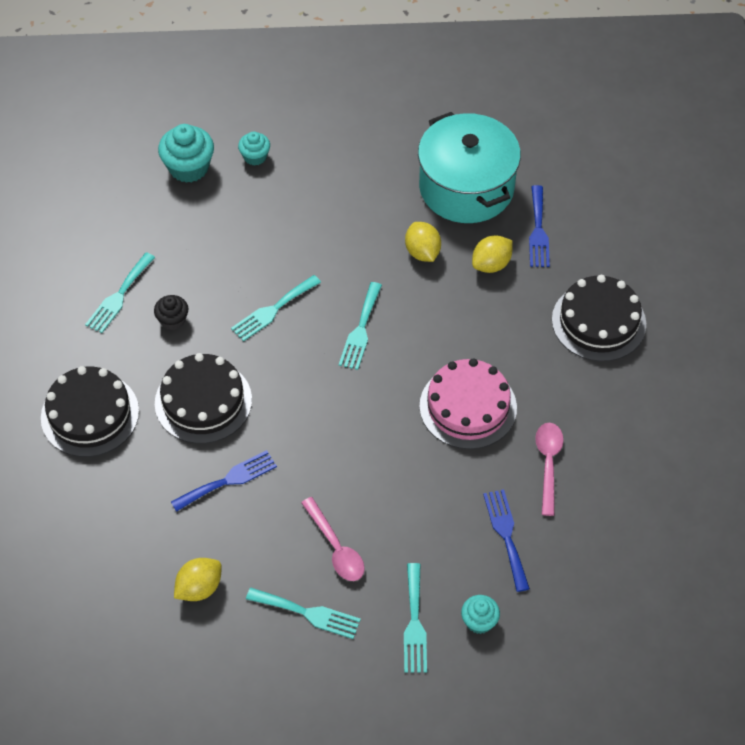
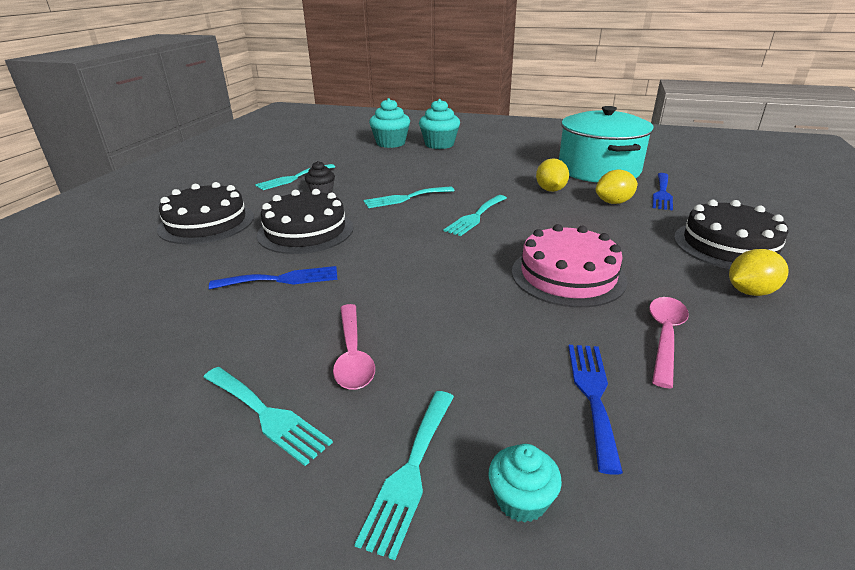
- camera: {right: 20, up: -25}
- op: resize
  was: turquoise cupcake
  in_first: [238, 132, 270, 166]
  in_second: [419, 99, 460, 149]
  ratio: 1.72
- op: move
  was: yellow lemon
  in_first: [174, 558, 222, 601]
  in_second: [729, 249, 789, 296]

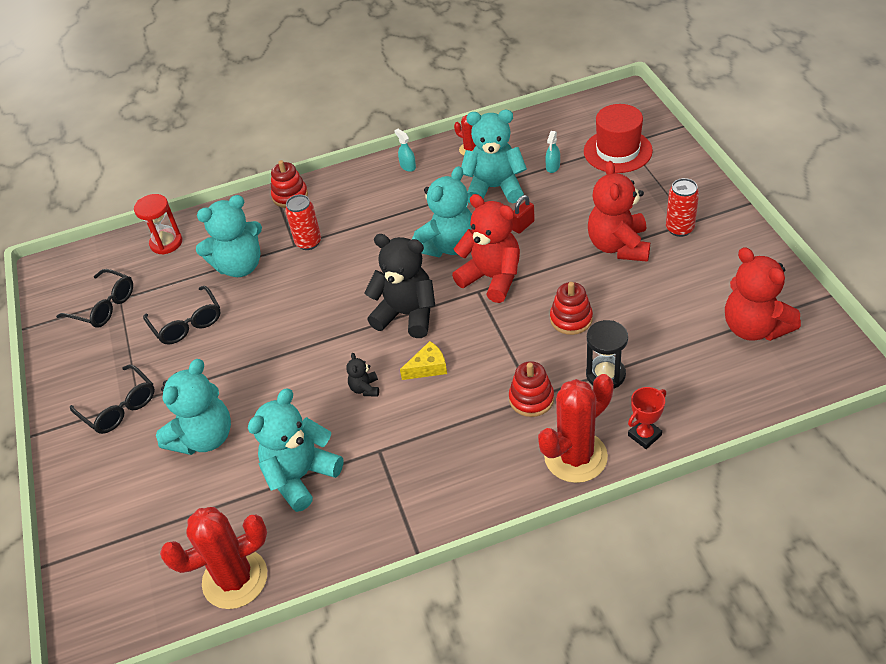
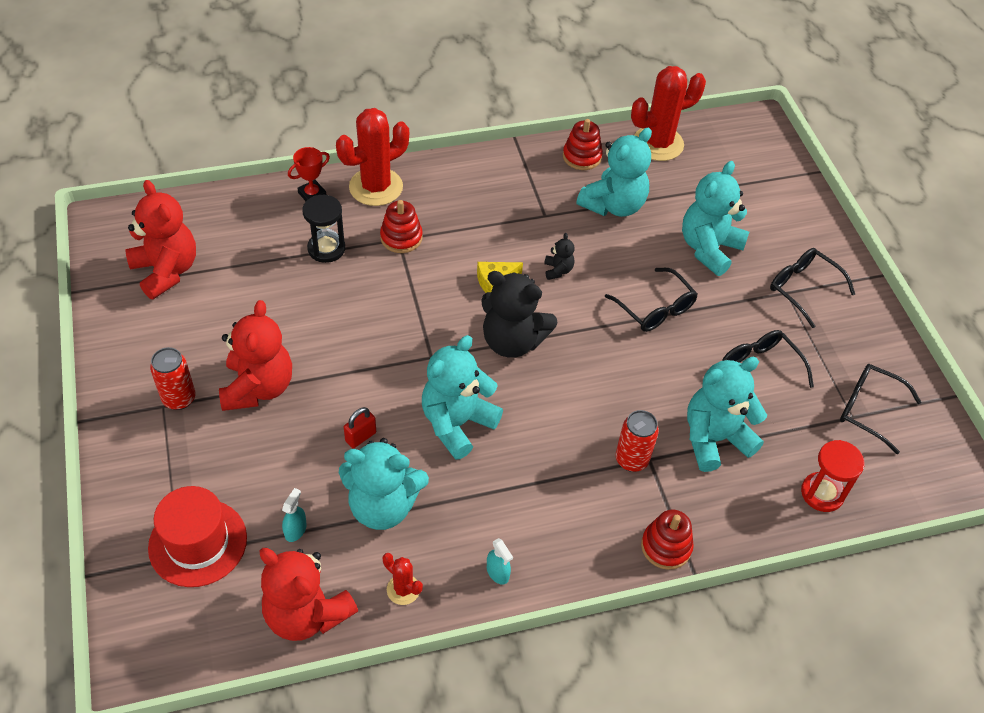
- camera: {right: 175, up: 5}
- op: move
  was: red teddy bear
  in_first: [452, 194, 520, 303]
  in_second: [260, 548, 358, 641]
- op: move
  was: red stacking toy
  in_first: [550, 282, 593, 335]
  in_second: [563, 119, 603, 170]
- op: insert
  now: black glasses
  in_second: [605, 268, 698, 332]

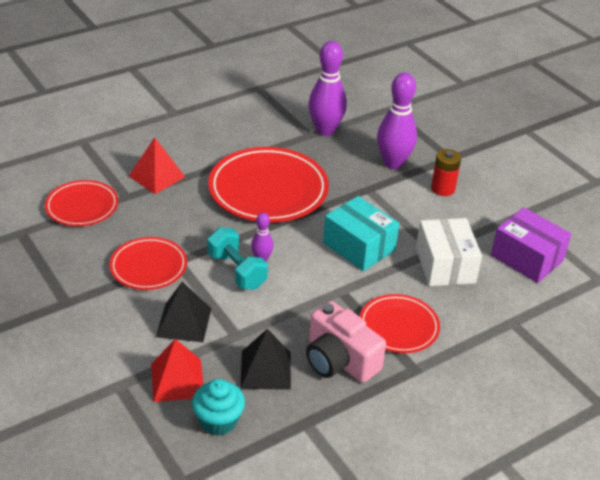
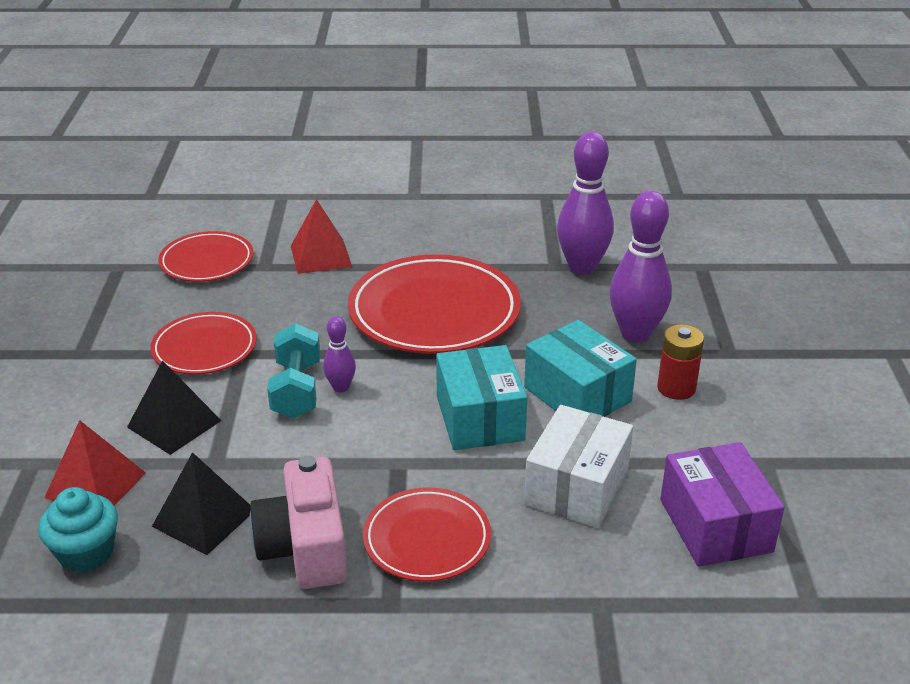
- camera: {right: 35, up: -5}
- op: insert
  now: turquoise box
  in_second: [524, 320, 637, 417]

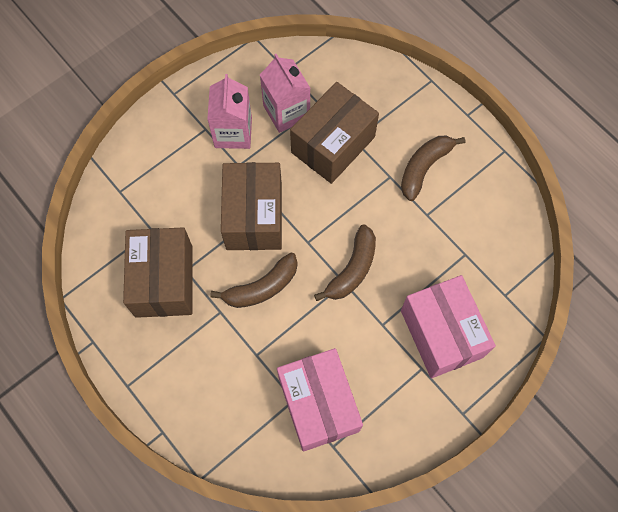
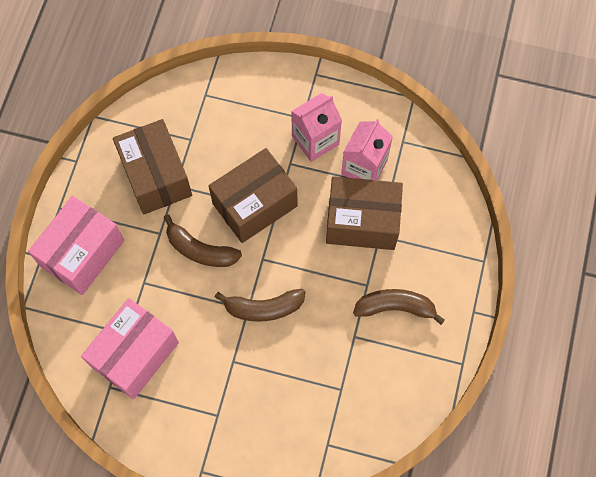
- camera: {right: 55, up: 0}
- op: move
  was: pink box
  in_first: [401, 275, 496, 378]
  in_second: [28, 196, 124, 295]
- op: rotate
  was: brown box
  in_first: [123, 227, 192, 318]
  in_second: [113, 119, 192, 215]
  clockwise: -75

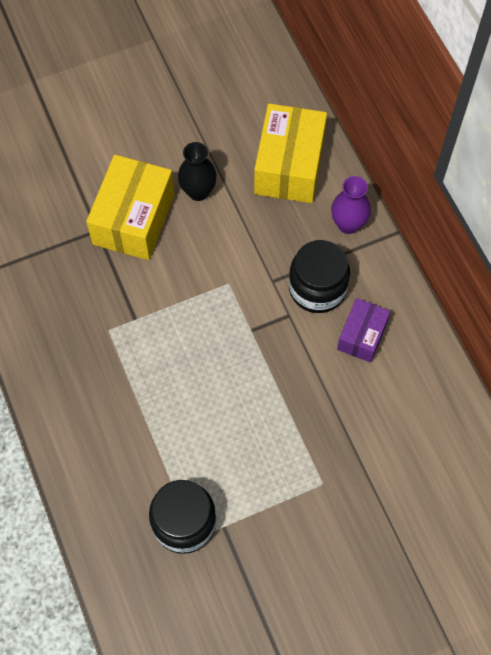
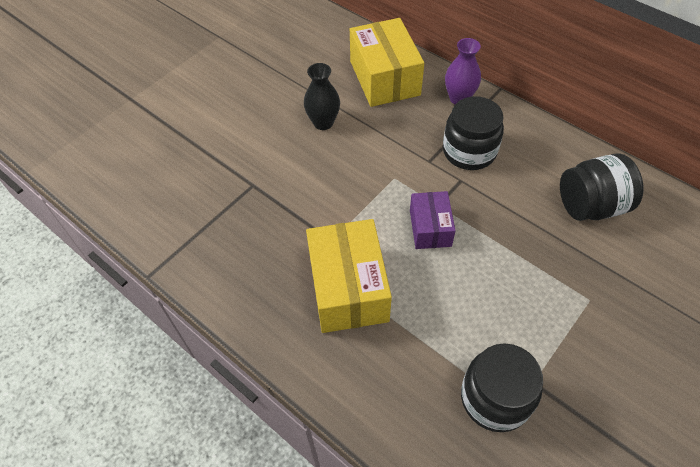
- camera: {right: -25, up: -10}
- op: move
  was: yellow box
  in_first: [86, 155, 175, 260]
  in_second: [306, 219, 392, 333]
- op: move
  was: purple box
  in_first: [337, 298, 391, 363]
  in_second: [410, 191, 456, 249]
- op: insert
  now: black jar
  in_second: [560, 154, 644, 221]

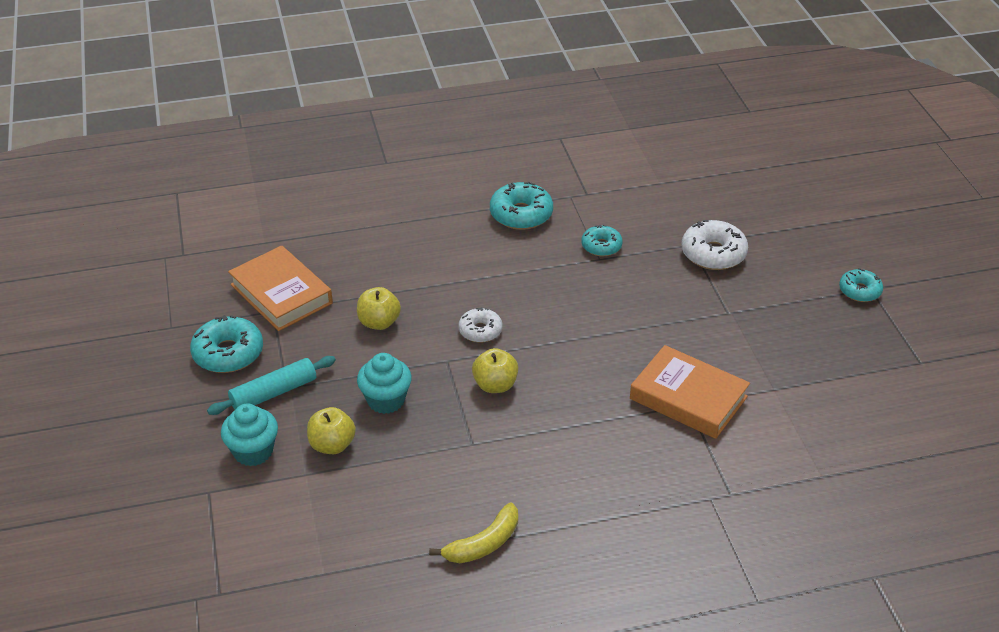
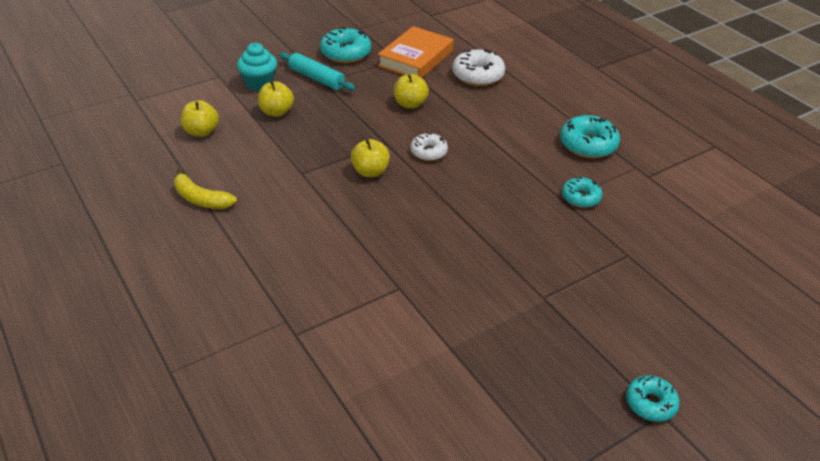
- camera: {right: 70, up: 0}
- op: insert
  now: yellow apple
  in_second: [181, 100, 219, 137]
- op: move
  was: white donut
  in_first: [681, 220, 748, 270]
  in_second: [452, 49, 505, 86]
- op: delete
  was: turquoise cupcake
  in_first: [357, 353, 412, 414]
- op: delete
  was: orange book
  in_first: [630, 345, 750, 439]

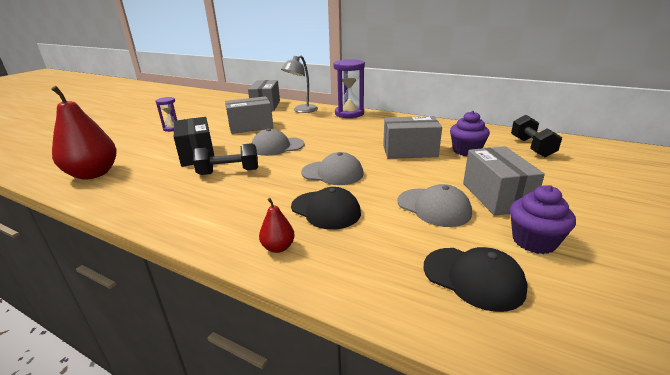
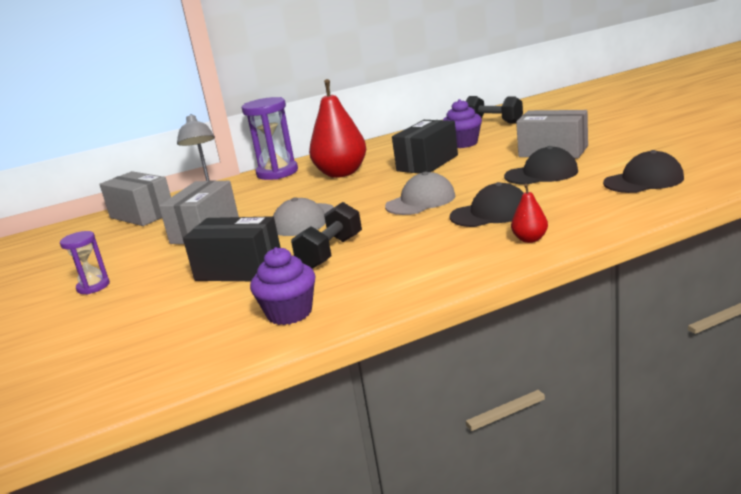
- camera: {right: -50, up: -5}
- op: move
  was: purple cupcake
  in_first: [510, 185, 576, 254]
  in_second: [250, 247, 315, 325]
- op: move
  was: red pear
  in_first: [51, 86, 117, 180]
  in_second: [309, 79, 366, 178]
- op: recolor
  was: grey box
  now: black box
  in_first: [383, 116, 442, 159]
  in_second: [392, 120, 458, 174]
- op: recolor
  was: grey cap
  now: black cap
  in_first: [397, 184, 472, 227]
  in_second: [504, 146, 578, 184]

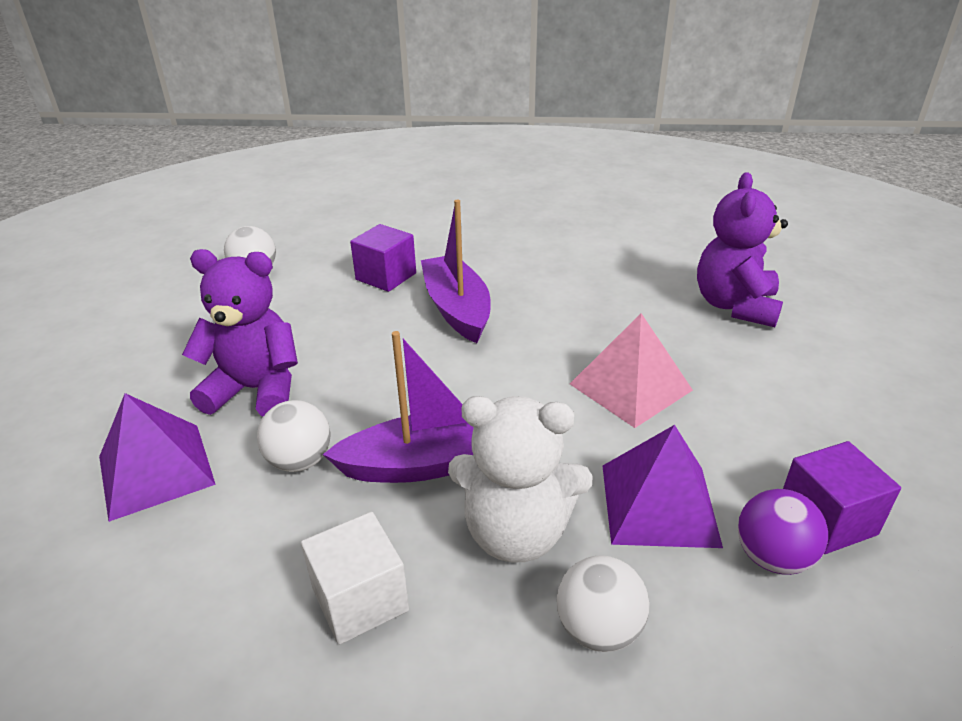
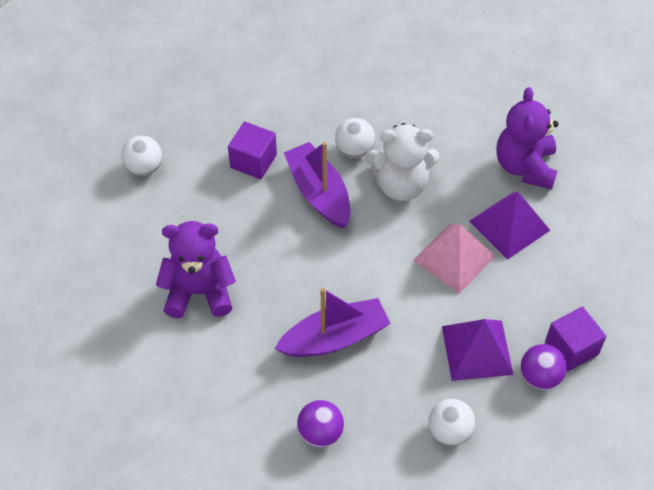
- camera: {right: -10, up: 20}
- op: replace
  was: white cube
  now: purple ball
  in_first: [301, 512, 409, 645]
  in_second: [297, 400, 344, 448]
- op: move
  was: white ball
  in_first: [257, 400, 331, 472]
  in_second: [335, 118, 375, 158]
- op: move
  was: white teddy bear
  in_first: [448, 396, 593, 562]
  in_second: [365, 123, 439, 201]
- op: move
  was: purple pyramid
  in_first: [99, 393, 216, 522]
  in_second: [469, 191, 550, 260]

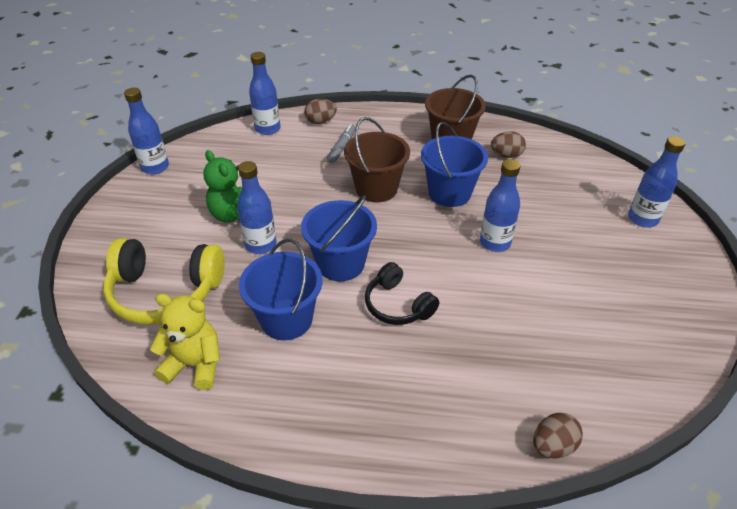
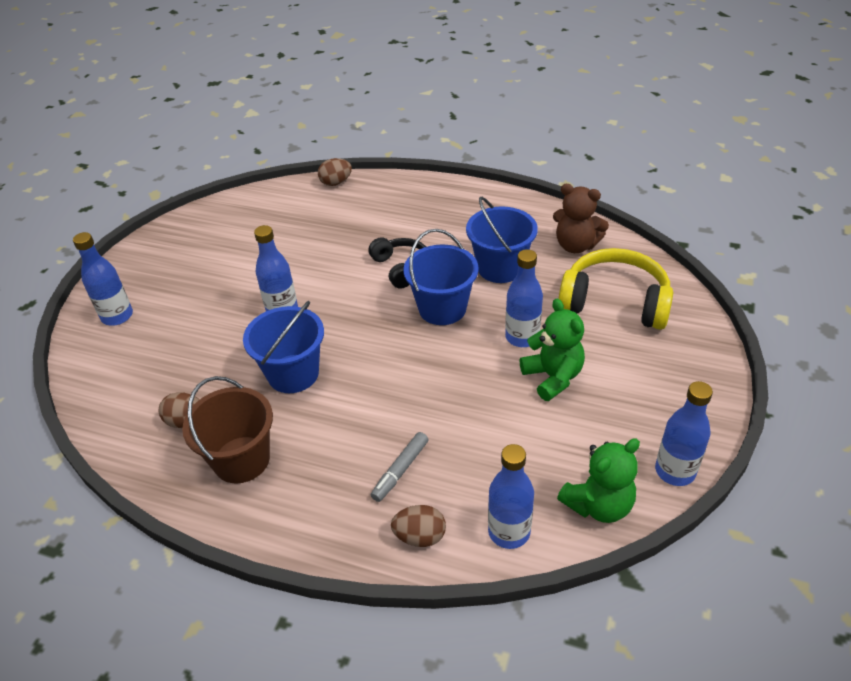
- camera: {right: -165, up: 0}
- op: recolor
  was: yellow teddy bear
  now: brown teddy bear
  in_first: [150, 294, 220, 390]
  in_second: [553, 184, 609, 253]
- op: insert
  now: green teddy bear
  in_second: [557, 438, 640, 523]
- op: delete
  was: brown bucket
  in_first: [344, 117, 410, 202]

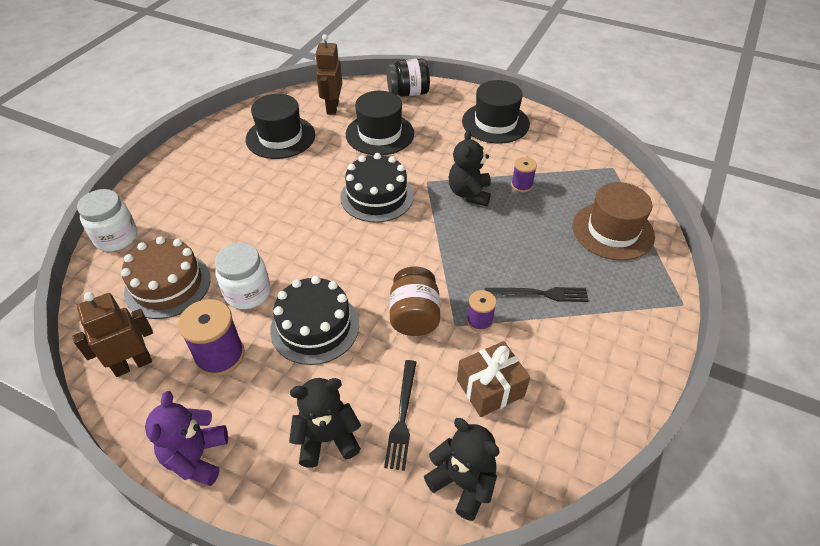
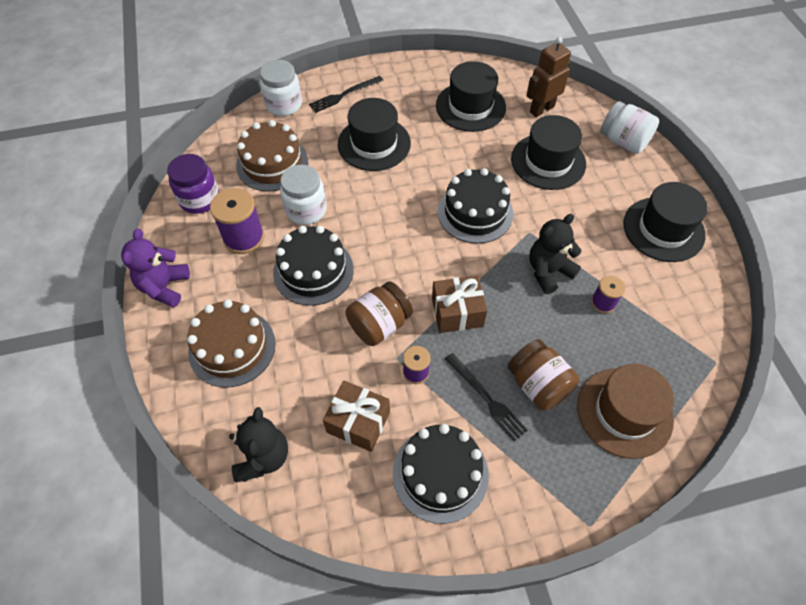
- camera: {right: 50, up: 10}
- op: rotate
  was: purple teddy bear
  in_first: [145, 391, 228, 486]
  in_second: [121, 229, 190, 307]
  clockwise: -45
- op: replace
  was: brown robot
  now: purple jar
  in_first: [72, 292, 153, 377]
  in_second: [167, 154, 219, 214]
- op: replace
  was: black teddy bear
  now: brown cake
  in_first: [289, 378, 361, 468]
  in_second: [187, 299, 275, 388]
- op: move
  was: black fork
  in_first: [384, 360, 417, 471]
  in_second: [309, 76, 384, 113]
- op: insert
  now: black hat
  in_second: [338, 98, 411, 171]
- op: insert
  now: black cake
  in_second: [393, 424, 489, 524]
- op: insert
  now: brown gift
  in_second: [432, 275, 488, 333]
- op: insert
  now: brown jar
  in_second: [508, 339, 580, 411]
- op: recolor
  was: black jar
  now: white jar
  in_first: [386, 58, 430, 97]
  in_second: [600, 101, 659, 154]

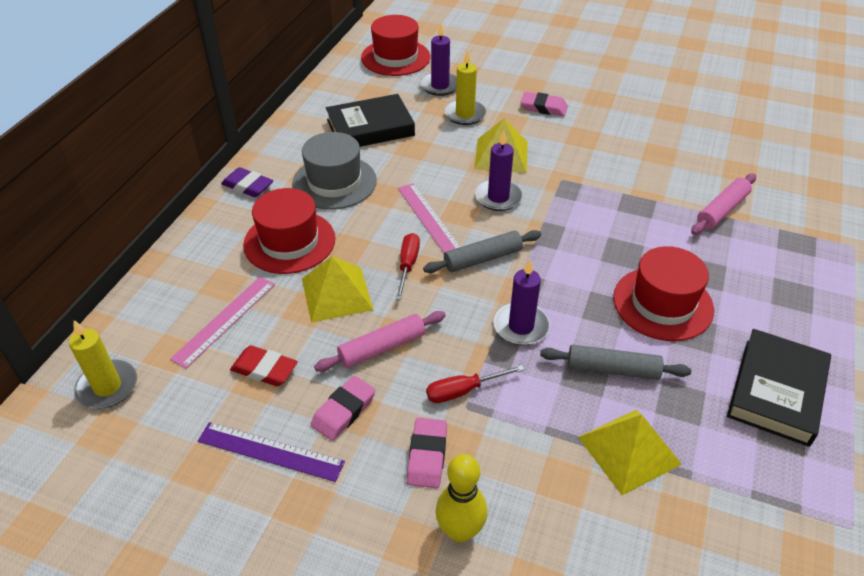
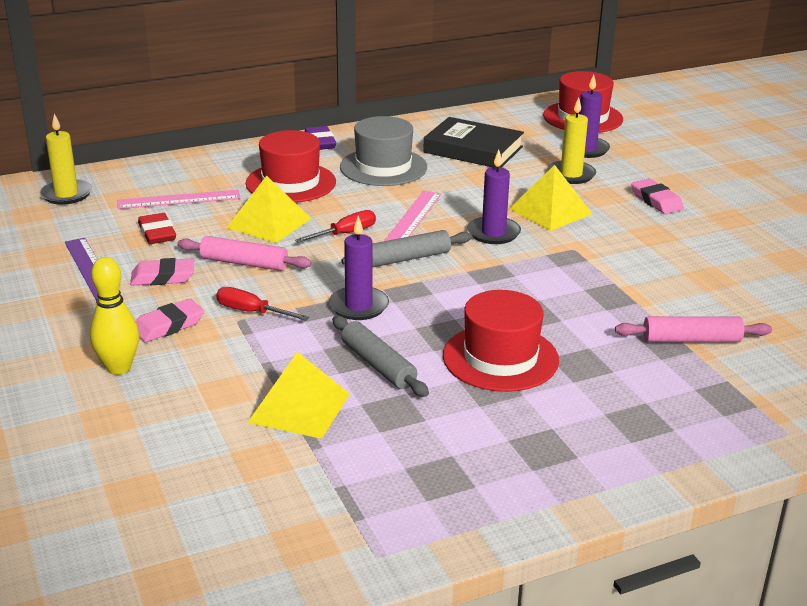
- camera: {right: 45, up: -15}
- op: rotate
  was: grey rolling pin
  in_first: [423, 230, 541, 273]
  in_second: [342, 230, 472, 268]
  clockwise: -45
- op: delete
  was: black book
  in_first: [727, 329, 831, 447]

